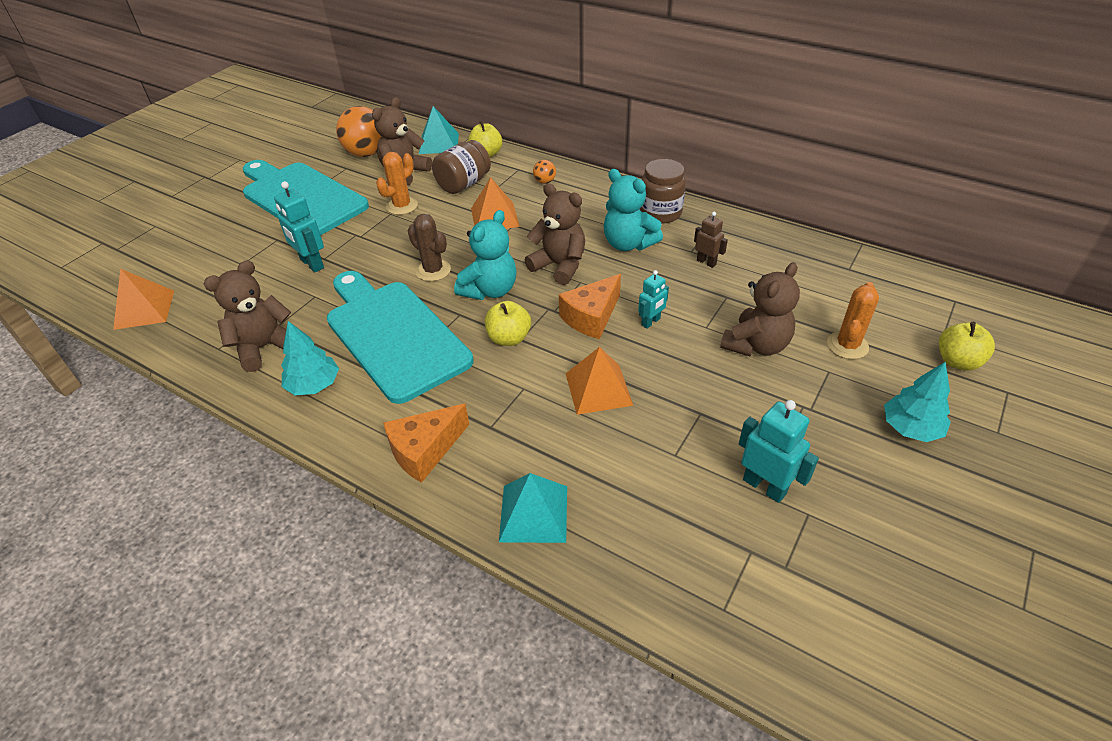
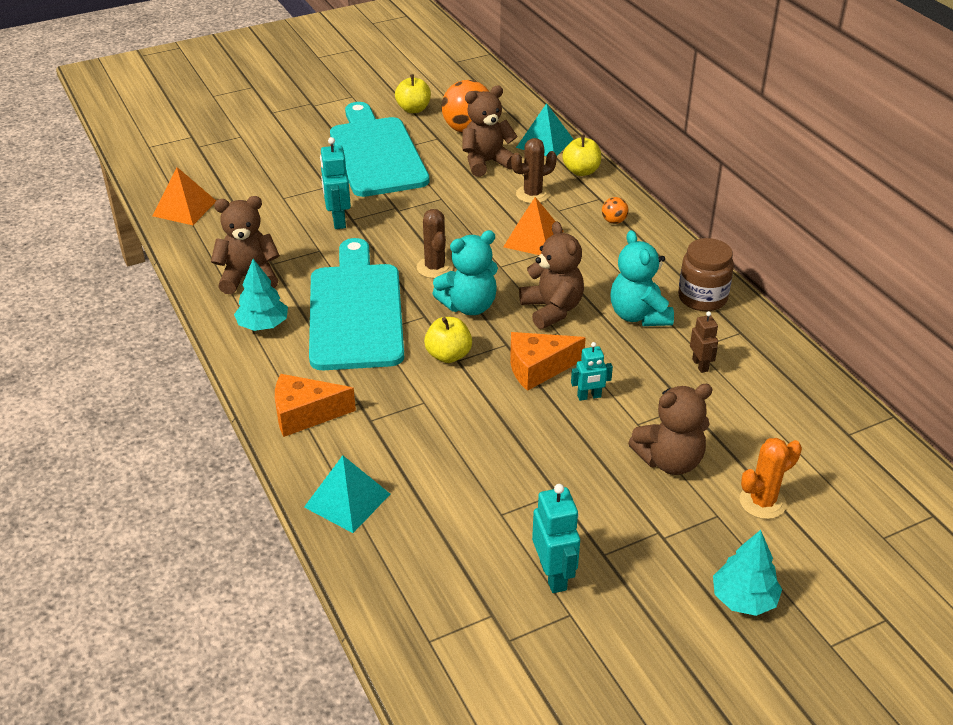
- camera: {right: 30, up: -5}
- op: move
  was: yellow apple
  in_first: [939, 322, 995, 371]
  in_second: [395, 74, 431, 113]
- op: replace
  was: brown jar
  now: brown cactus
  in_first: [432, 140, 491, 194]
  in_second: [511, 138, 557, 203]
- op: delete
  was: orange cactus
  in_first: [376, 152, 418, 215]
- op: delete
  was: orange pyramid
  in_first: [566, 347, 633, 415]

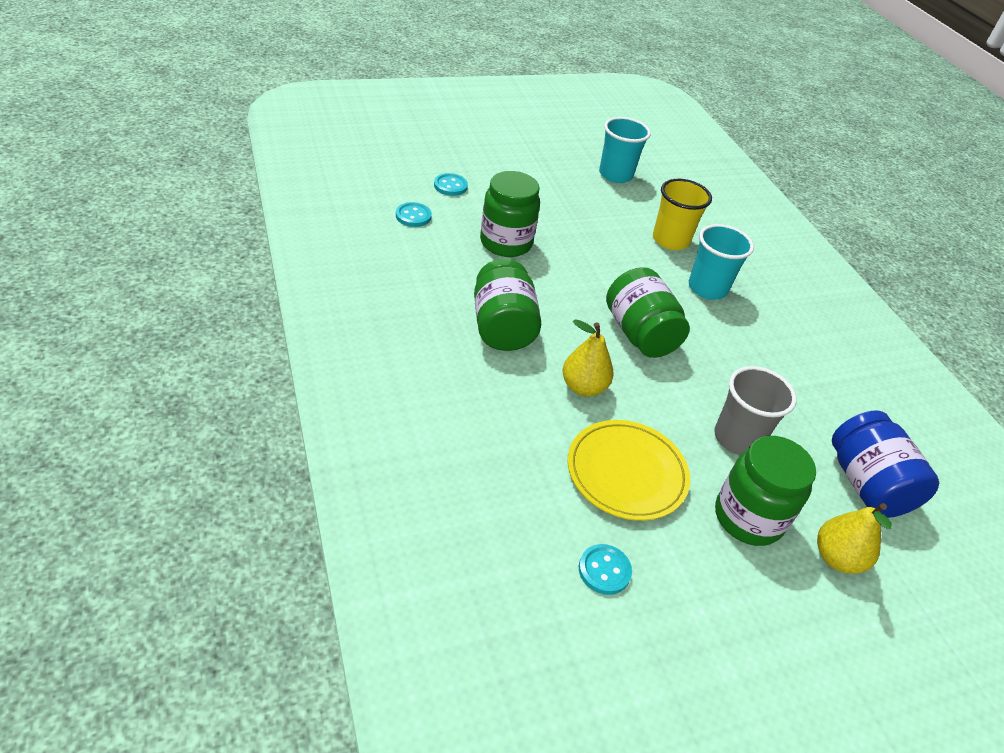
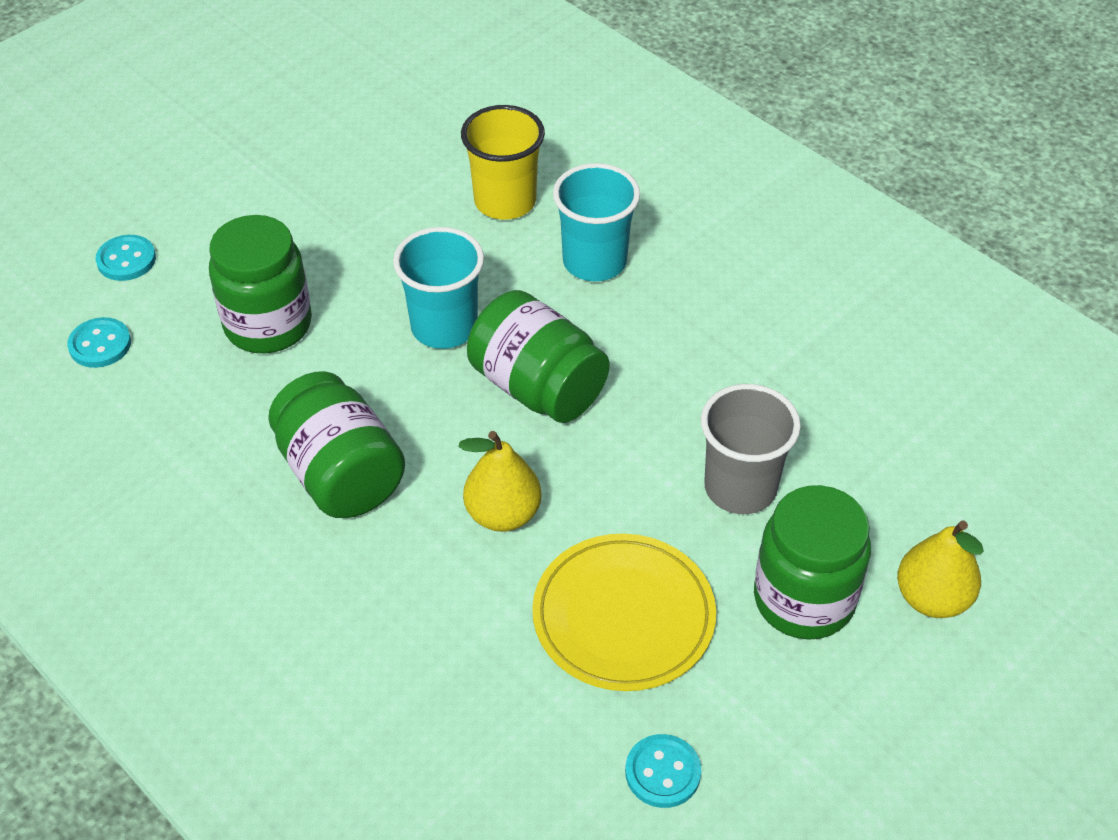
- camera: {right: -20, up: 5}
- op: move
  was: turquoise cup
  in_first: [599, 117, 651, 183]
  in_second: [393, 227, 484, 349]
- op: delete
  was: blue jar
  in_first: [832, 410, 939, 518]

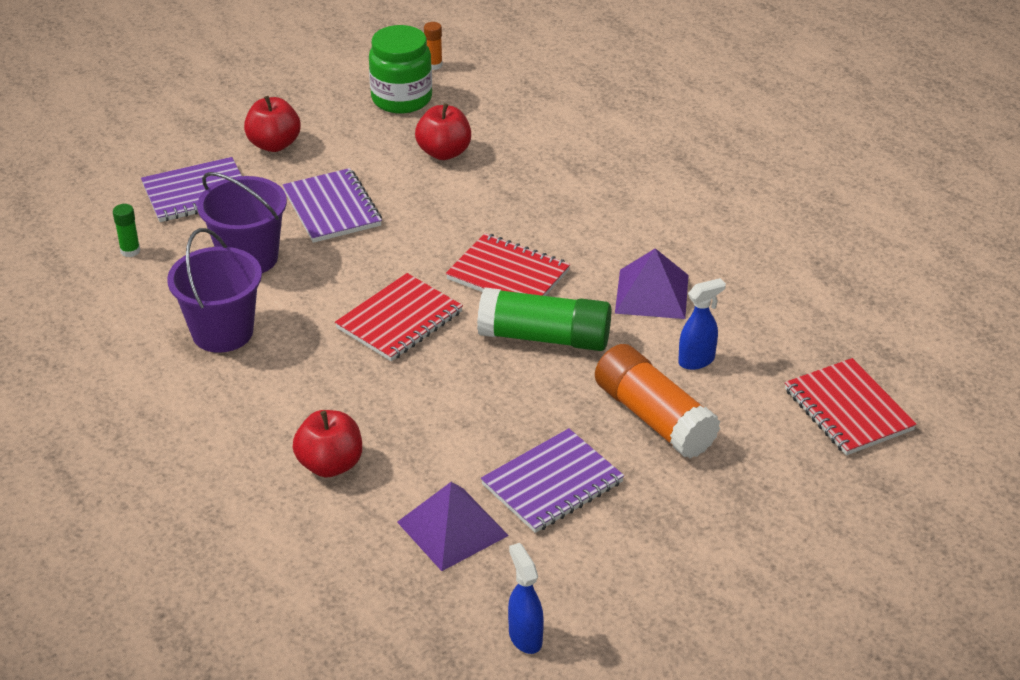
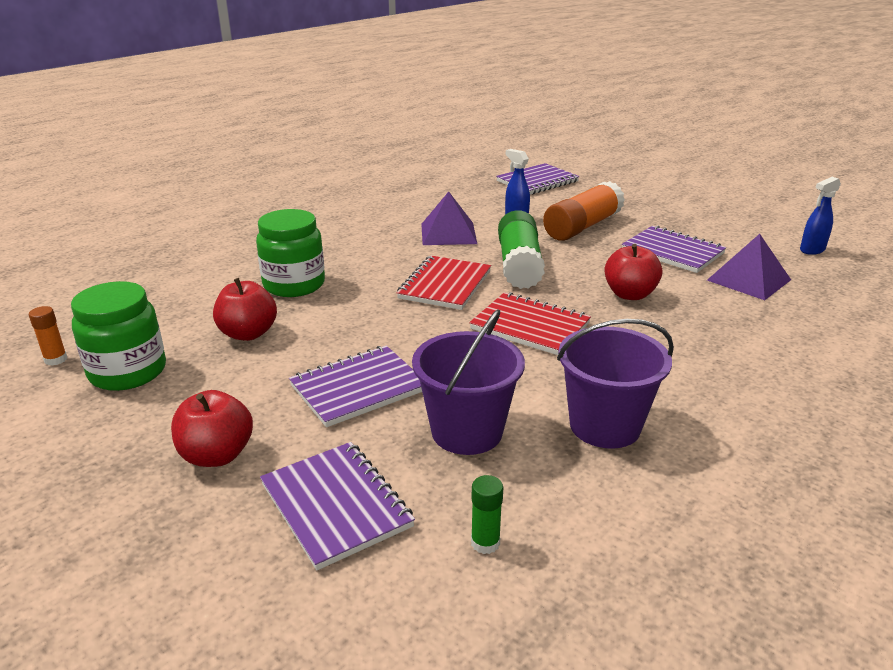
- camera: {right: -100, up: -10}
- op: insert
  now: green jar
  in_second: [256, 209, 325, 297]
- op: recolor
  was: red notebook
  now: purple notebook
  in_first: [785, 358, 917, 455]
  in_second: [496, 163, 579, 195]
- op: move
  was: red apple
  in_first: [293, 410, 362, 477]
  in_second: [604, 244, 662, 300]

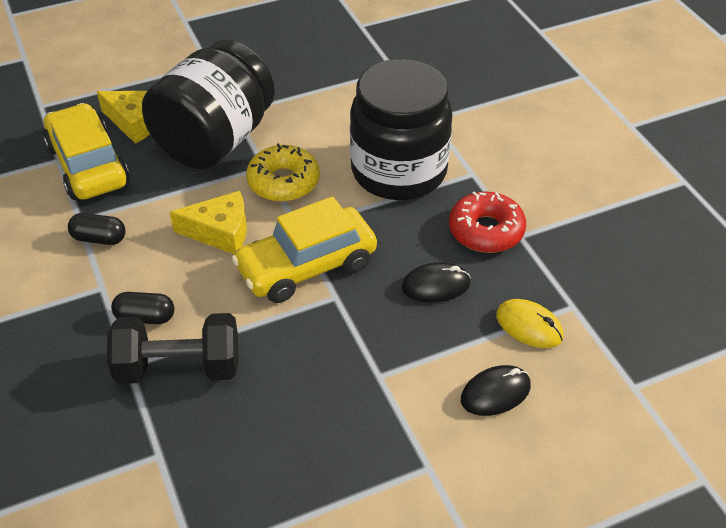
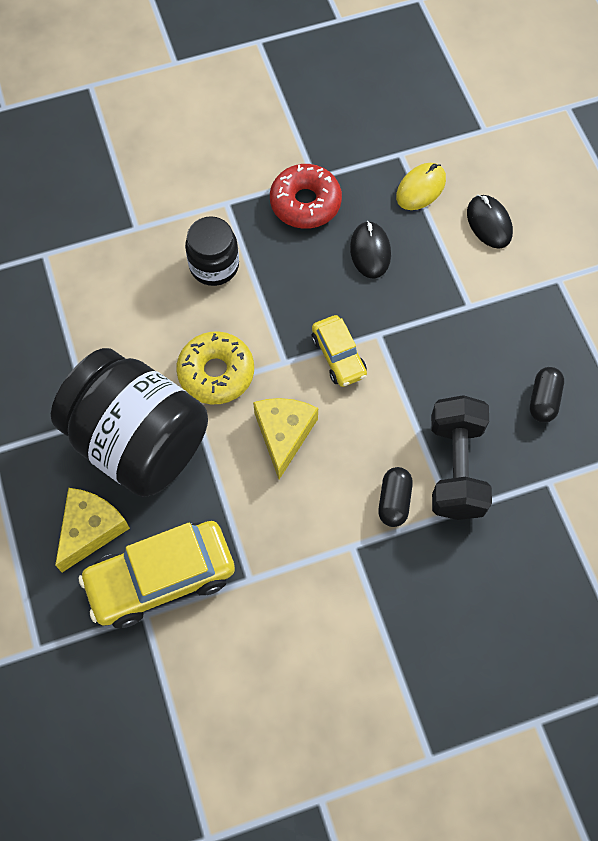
- camera: {right: -85, up: 20}
- op: resize
  was: black jar
  in_first: [350, 59, 452, 200]
  in_second: [185, 216, 239, 286]
  ratio: 0.51
- op: resize
  was: yellow car
  in_first: [232, 196, 377, 303]
  in_second: [312, 315, 367, 387]
  ratio: 0.56
- op: move
  was: black capsule
  in_first: [68, 213, 126, 245]
  in_second: [530, 367, 564, 422]

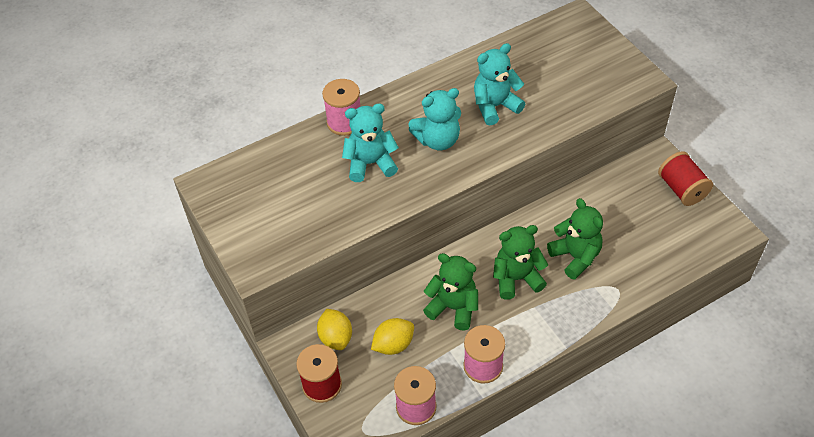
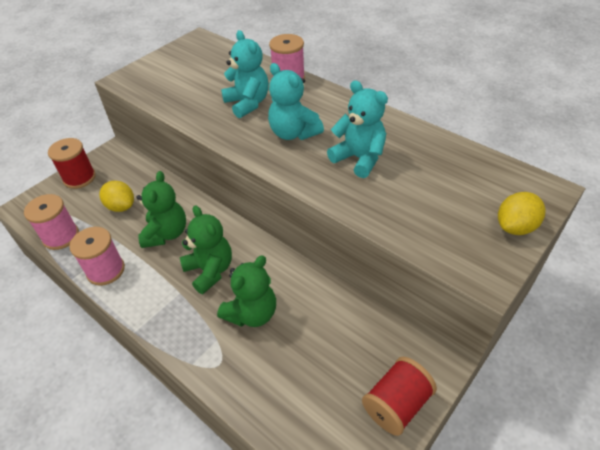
- camera: {right: 70, up: -5}
- op: move
  was: yellow lemon
  in_first: [317, 309, 352, 350]
  in_second: [498, 192, 546, 235]

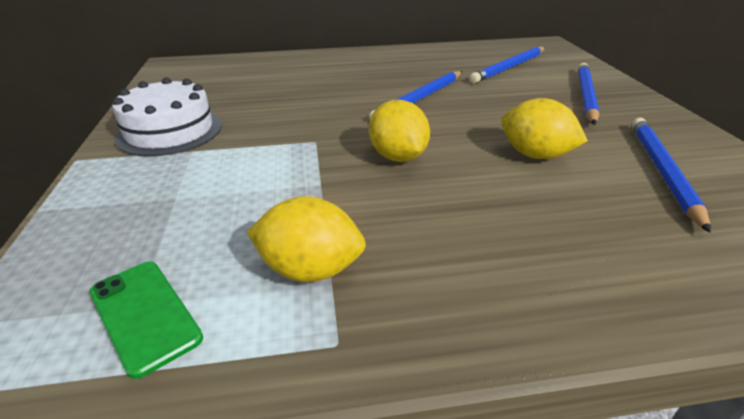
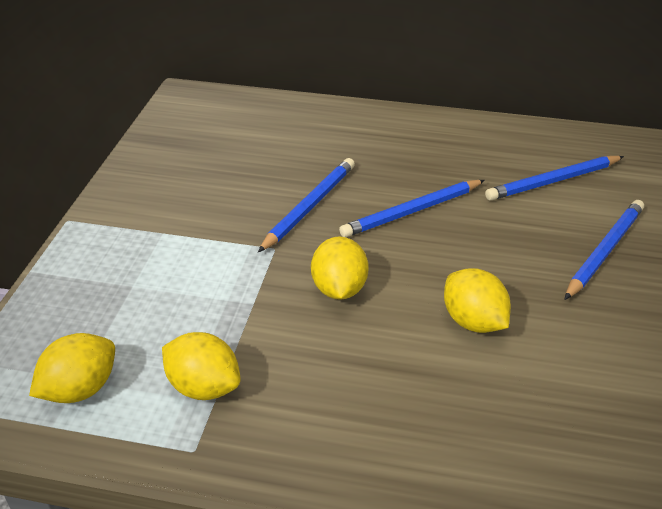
- camera: {right: 20, up: 5}
- op: replace
  was: green phone
  now: yellow lemon
  in_first: [89, 262, 203, 379]
  in_second: [29, 333, 115, 403]
- op: move
  was: blue pencil
  in_first: [632, 118, 711, 233]
  in_second: [258, 158, 355, 252]
- op: delete
  was: white cake
  in_first: [112, 77, 222, 156]

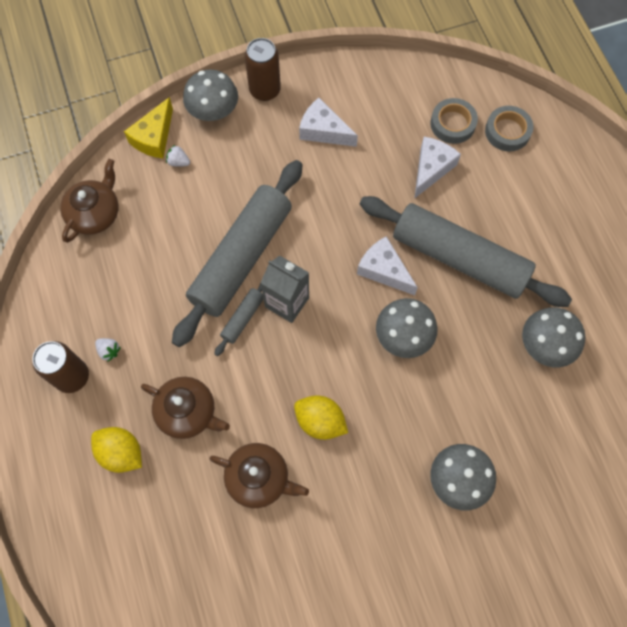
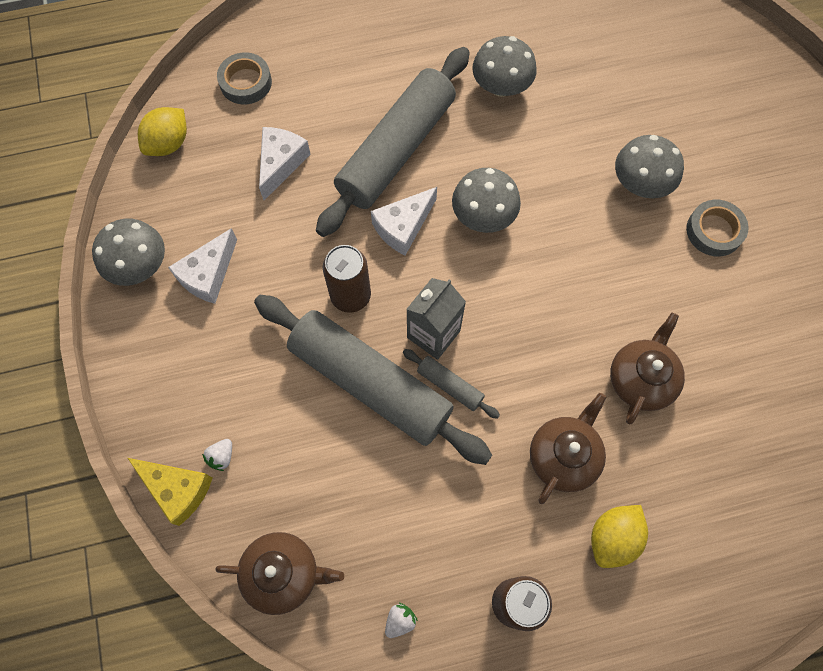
- camera: {right: -85, up: 0}
- op: move
  was: grey mushroom
  in_first: [183, 69, 238, 121]
  in_second: [92, 219, 165, 286]
- op: move
  was: yellow lemon
  in_first: [294, 395, 348, 440]
  in_second: [138, 107, 187, 156]
- op: rotate
  was: brown teapot
  in_first: [60, 159, 119, 243]
  in_second: [215, 532, 344, 615]
  clockwise: 150
- op: rotate
  was: white cheese
  in_first: [414, 137, 461, 199]
  in_second: [259, 127, 311, 200]
  clockwise: 75
- op: move
  was: brown can
  in_first: [245, 38, 281, 101]
  in_second: [323, 245, 371, 313]
- op: move
  was: white strawberry
  in_first: [95, 338, 121, 362]
  in_second: [385, 602, 418, 638]
- op: move
  was: grey tape
  in_first: [430, 98, 478, 144]
  in_second: [686, 200, 748, 257]

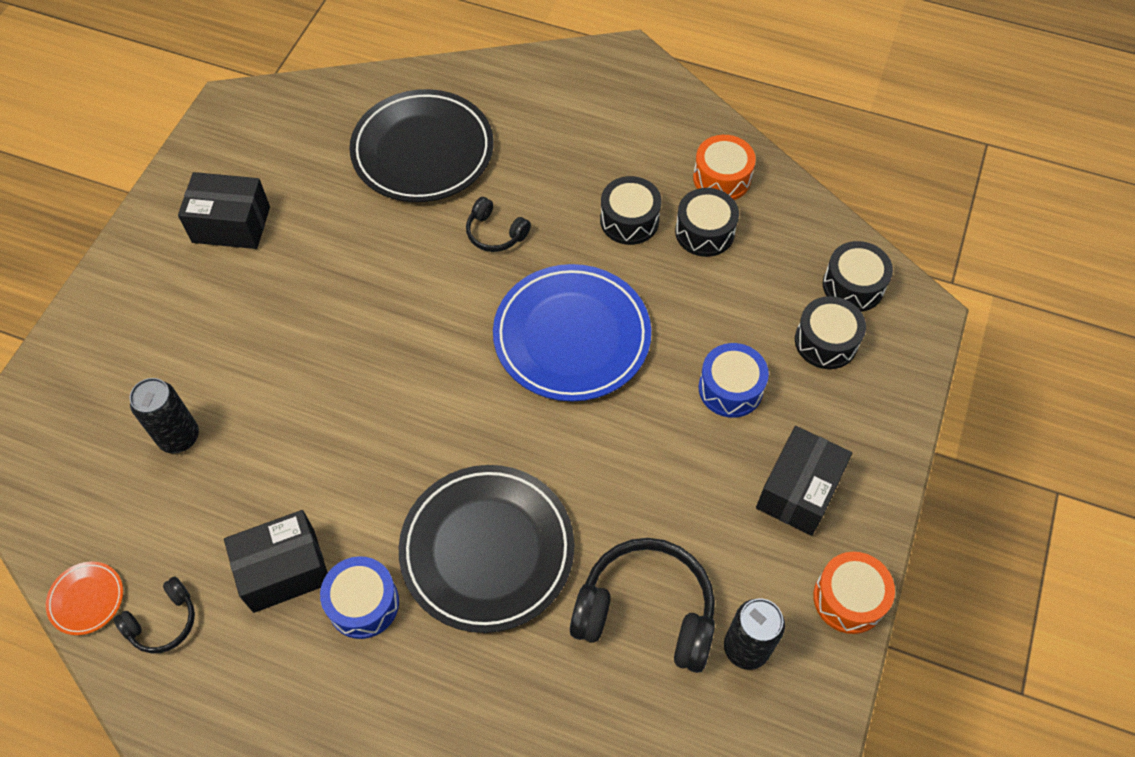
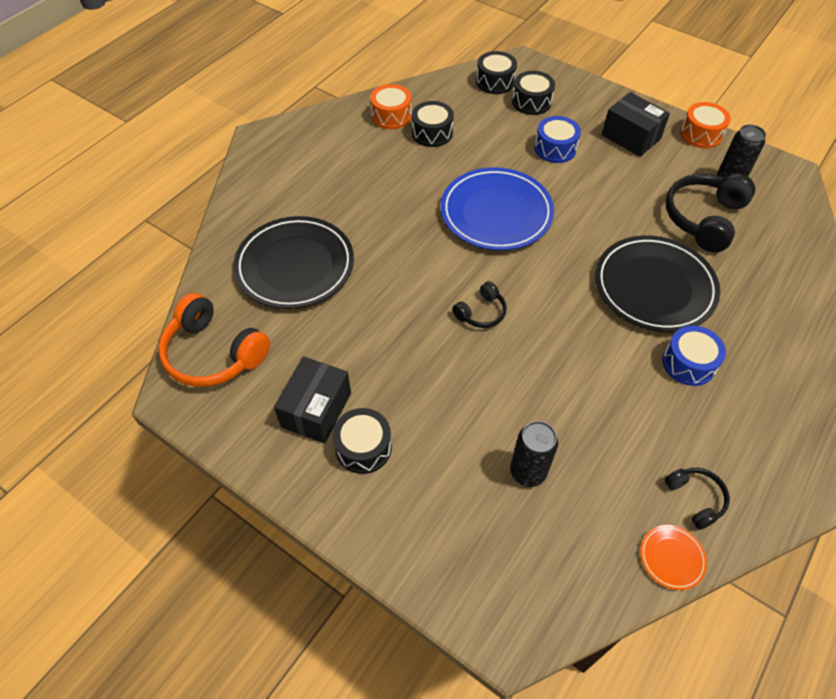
- camera: {right: -75, up: -5}
- op: insert
  now: orange headphones
  in_second: [158, 293, 270, 387]
- op: move
  was: black drum
  in_first: [600, 176, 662, 245]
  in_second: [332, 408, 392, 474]
- op: move
  was: black headphones
  in_first: [466, 197, 531, 252]
  in_second: [452, 281, 507, 328]
- op: delete
  was: black box
  in_first: [224, 510, 328, 613]

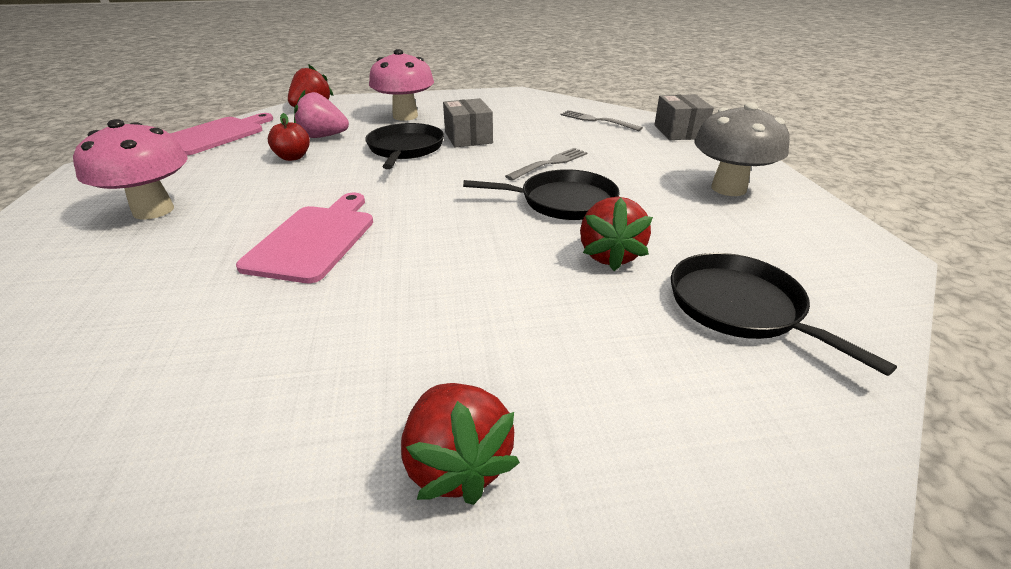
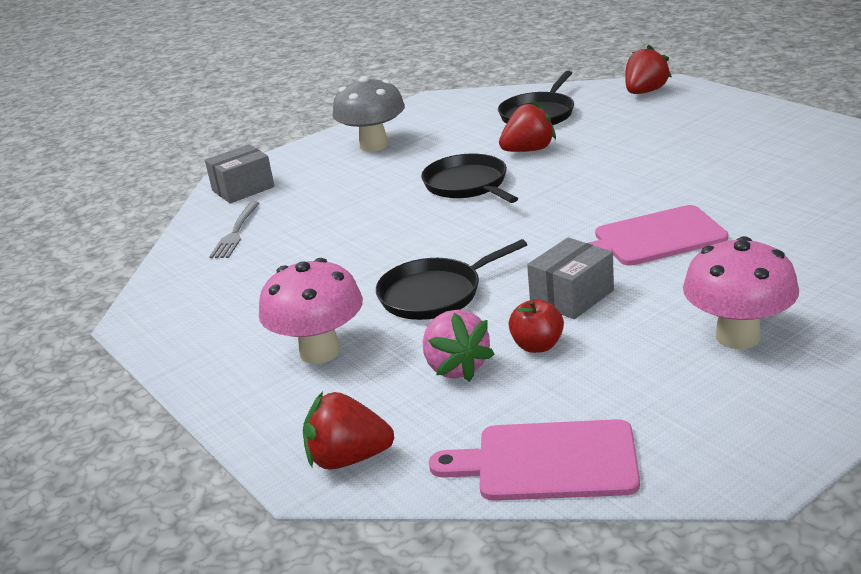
- camera: {right: -115, up: -5}
- op: move
  was: grey box
  in_first: [443, 98, 493, 147]
  in_second: [527, 237, 614, 319]
- op: move
  was: red strawberry
  in_first: [401, 383, 520, 505]
  in_second: [625, 45, 672, 94]
- op: delete
  was: grey fork
  in_first: [505, 148, 588, 181]

